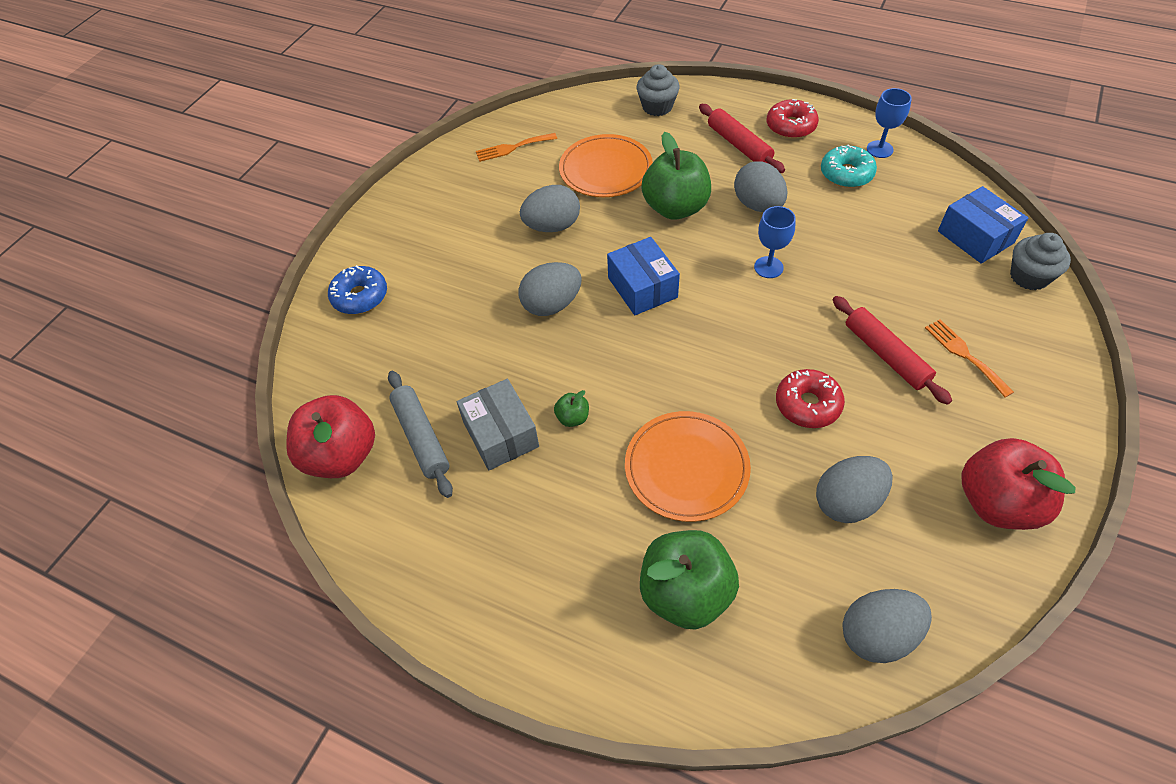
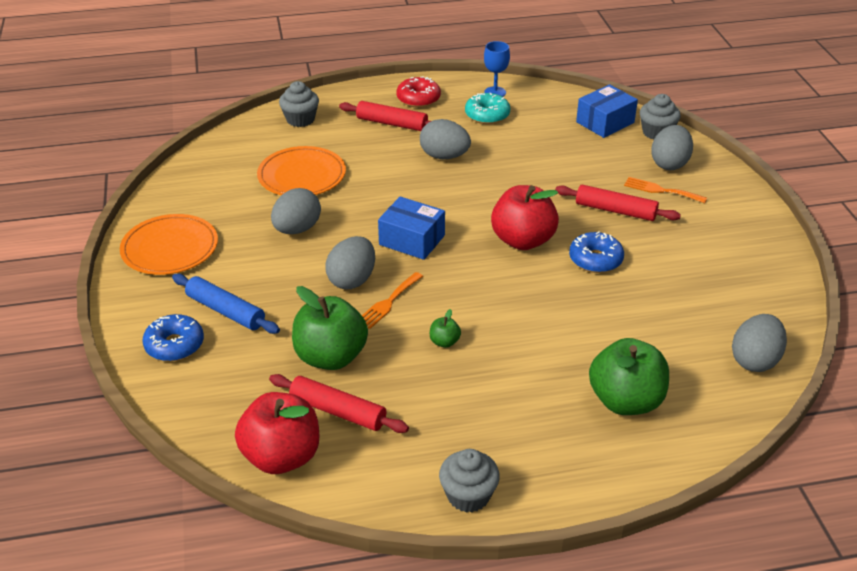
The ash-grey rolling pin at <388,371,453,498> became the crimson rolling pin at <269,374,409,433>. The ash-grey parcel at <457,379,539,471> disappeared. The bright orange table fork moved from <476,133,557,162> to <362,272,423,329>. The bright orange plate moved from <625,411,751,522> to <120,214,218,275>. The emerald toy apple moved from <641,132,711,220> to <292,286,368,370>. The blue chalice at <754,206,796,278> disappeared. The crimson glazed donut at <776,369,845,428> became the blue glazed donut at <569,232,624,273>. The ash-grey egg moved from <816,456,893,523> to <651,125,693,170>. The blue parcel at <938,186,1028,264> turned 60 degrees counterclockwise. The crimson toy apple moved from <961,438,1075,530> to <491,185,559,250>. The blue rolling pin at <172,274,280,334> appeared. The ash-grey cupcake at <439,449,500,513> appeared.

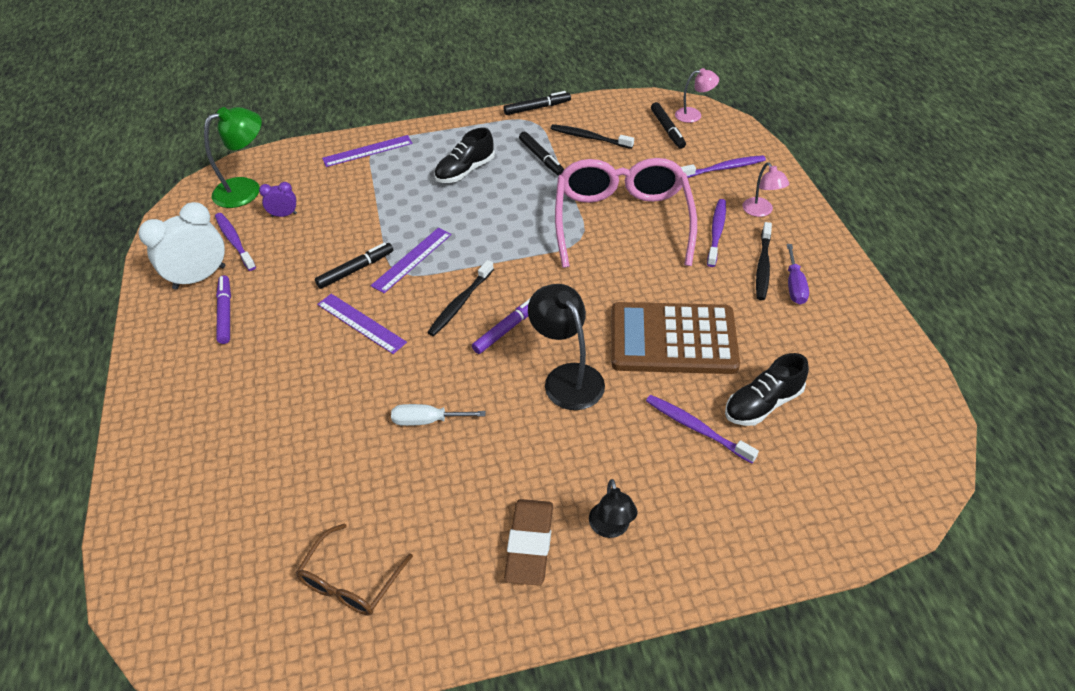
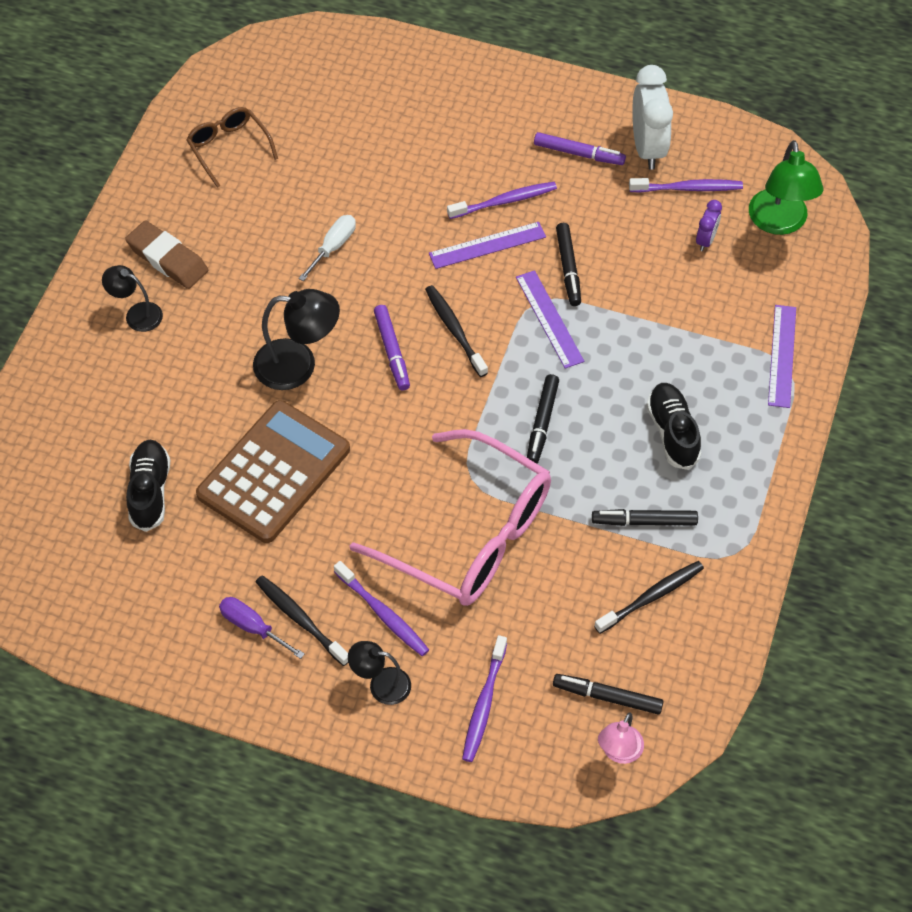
The jet-black felt pen moved from <504,91,571,115> to <527,374,559,464>. The violet tooth brush moved from <646,395,759,463> to <447,182,557,219>. The rose-pink reading lamp at <742,163,789,217> became the jet-black reading lamp at <348,641,411,705>.

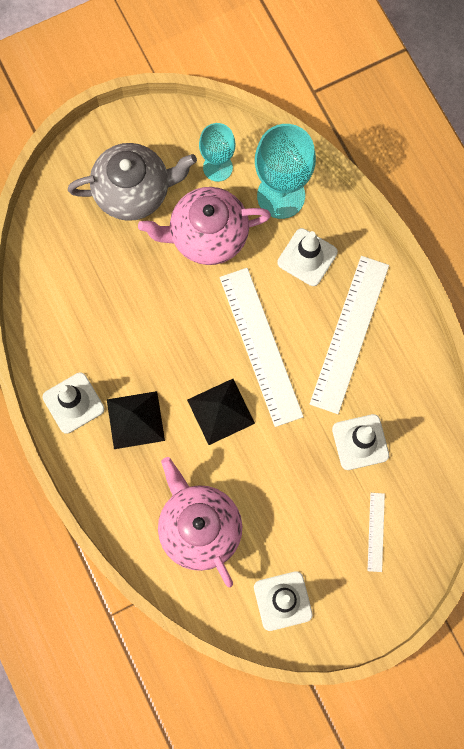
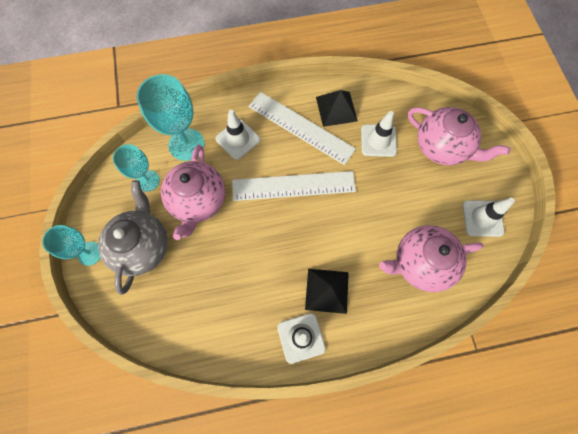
The jet-black solid pyramid moved from <187,379,255,445> to <316,90,358,127>. The snow-white ruler at <368,493,385,572> was replaced by the rose-pink tea pot at <408,107,511,165>. The aqua chalice at <42,225,101,266> appeared.

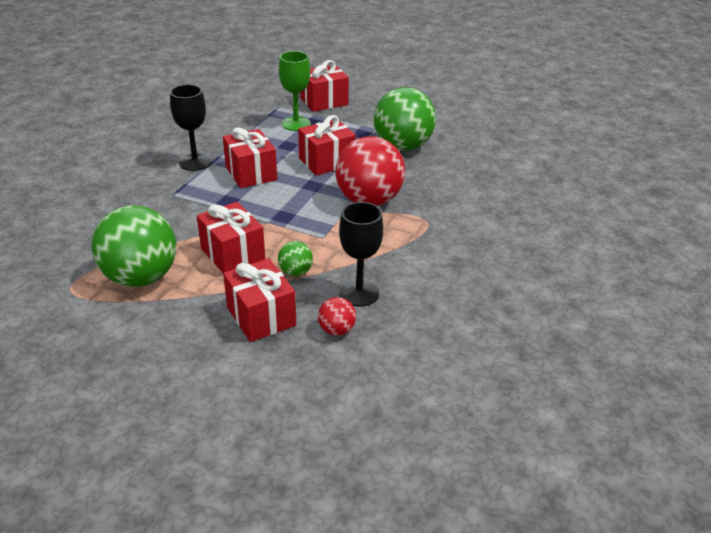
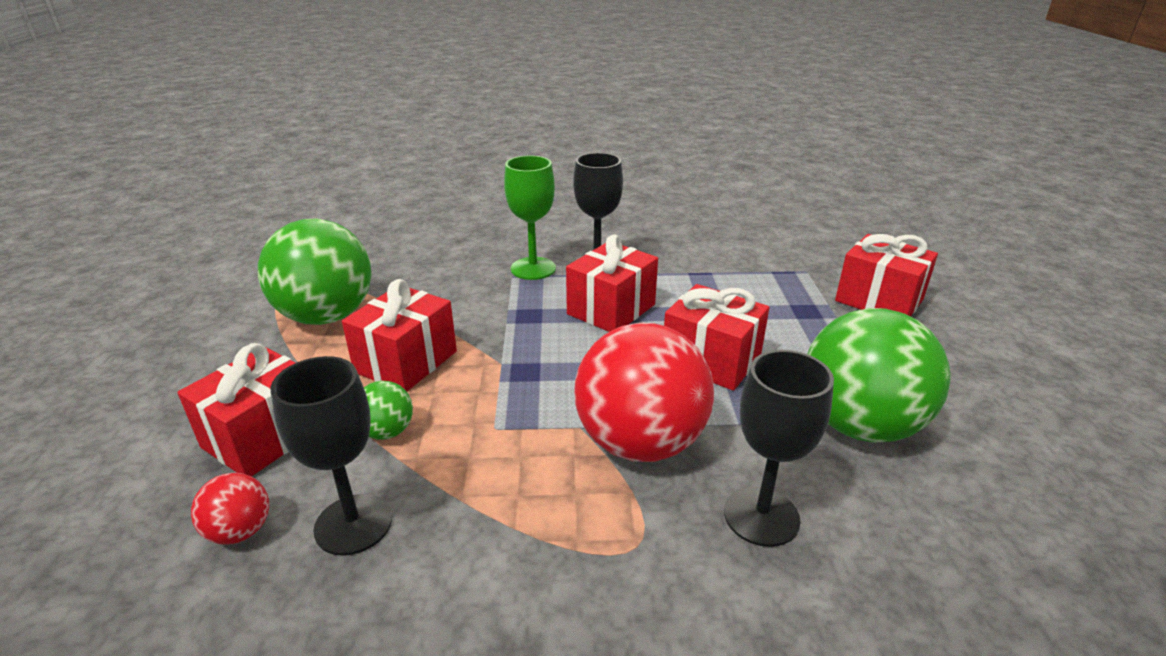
The emerald chalice moved from <279,51,311,131> to <504,156,556,280>. The jet-black chalice at <724,350,834,547> appeared.

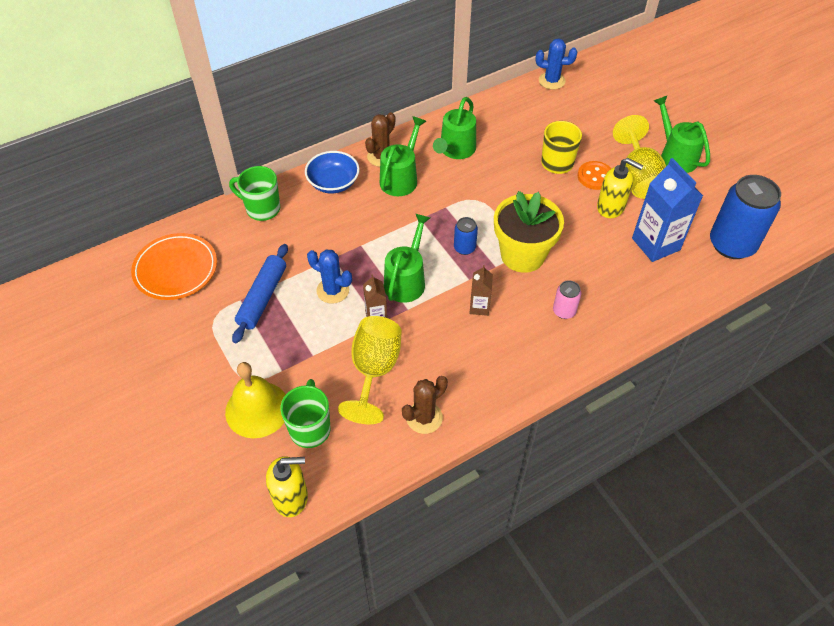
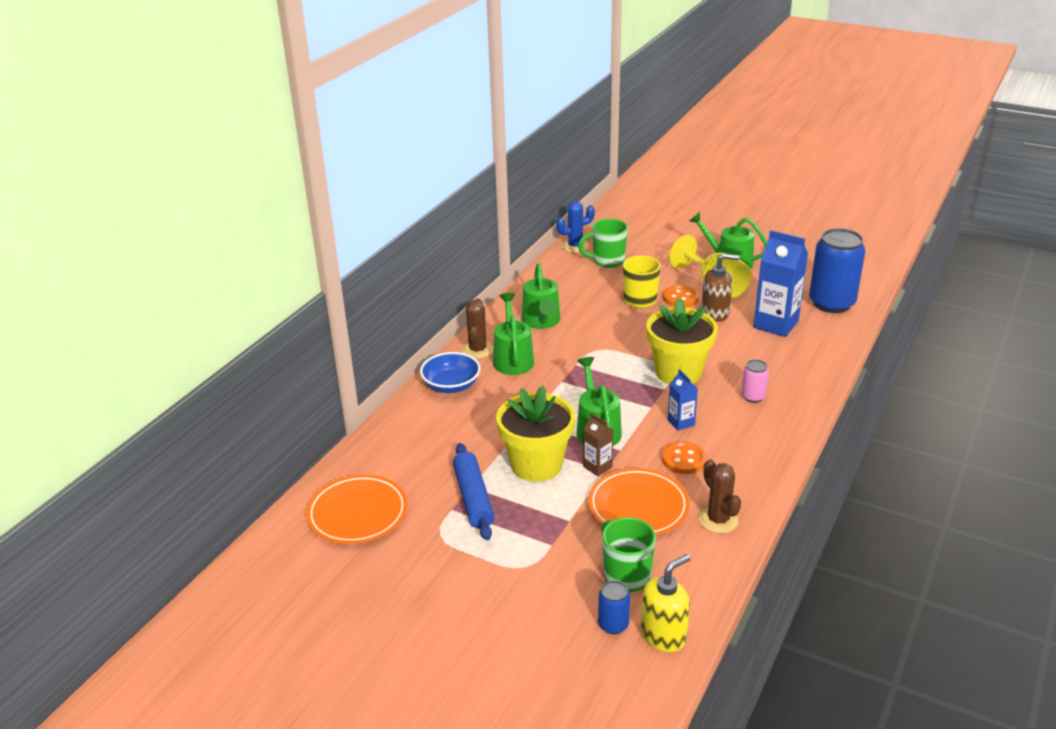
The yellow school bell at <225,362,286,438> disappeared. The emerald mug moved from <229,166,280,221> to <578,219,628,268>. The blue cactus at <307,249,352,304> was replaced by the yellow potted plant at <496,386,575,482>. The yellow chalice at <338,316,402,425> was replaced by the bright orange plate at <588,468,690,535>. The dark brown cactus at <402,376,448,434> turned 45 degrees counterclockwise. The blue tin moved from <454,217,478,255> to <598,580,630,634>. The dark brown milk carton at <469,265,493,316> became the blue milk carton at <668,369,698,431>. The yellow soap pump at <597,158,644,218> became the dark brown soap pump at <701,253,739,322>. The bright orange shirt button at <662,441,707,474> appeared.

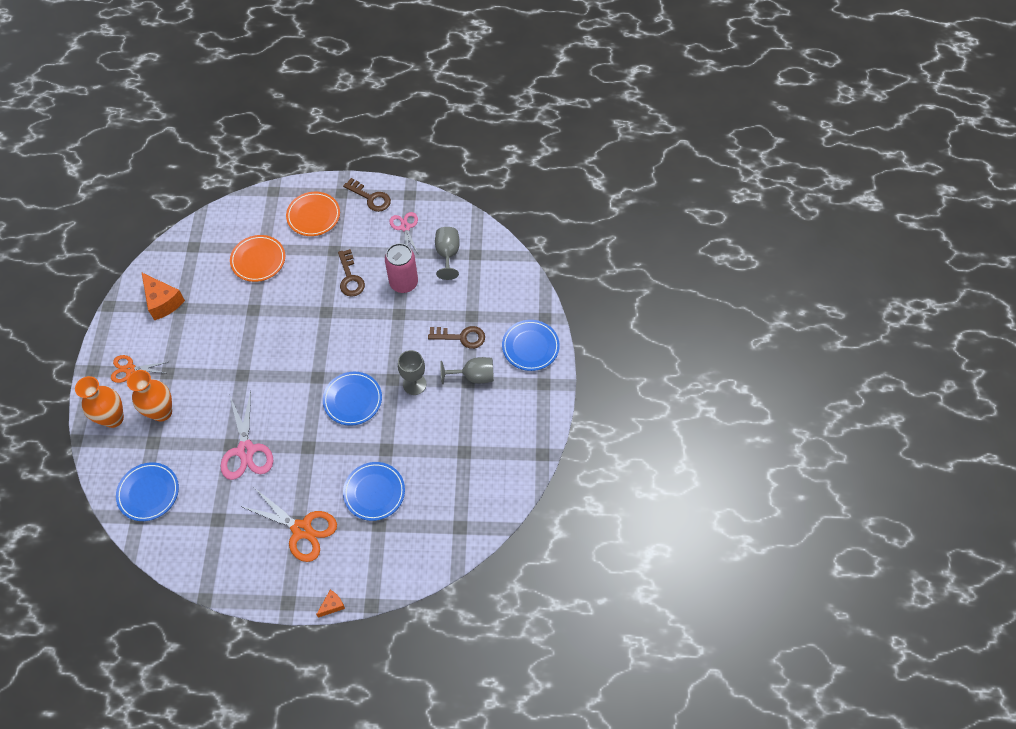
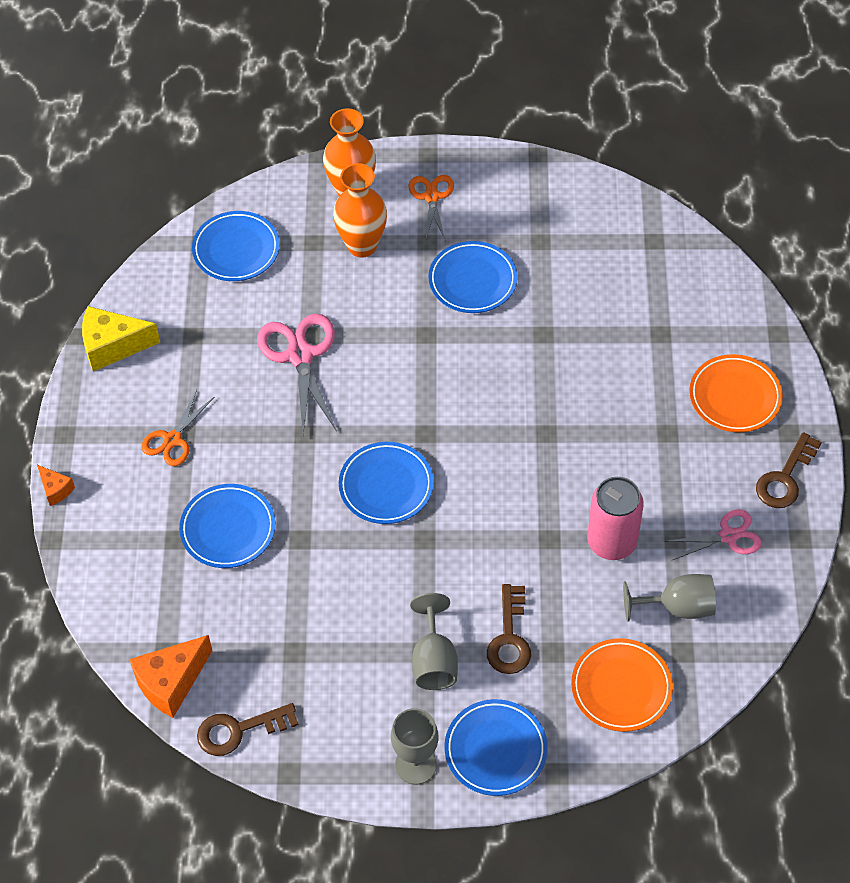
The bright orange cheese moved from <141,272,185,320> to <129,635,212,718>. The rose-pink shears at <221,391,273,480> turned 90 degrees clockwise. The bright orange plate moved from <230,235,285,282> to <571,638,673,732>. The bright orange shears at <240,489,337,562> changed to 0.62 times the size. The dark brown key moved from <338,249,365,297> to <197,703,299,756>. The ash-grey chalice moved from <398,350,426,395> to <391,708,438,784>. The yellow cheese at <82,306,160,372> appeared. The blue plate at <428,241,518,313> appeared.

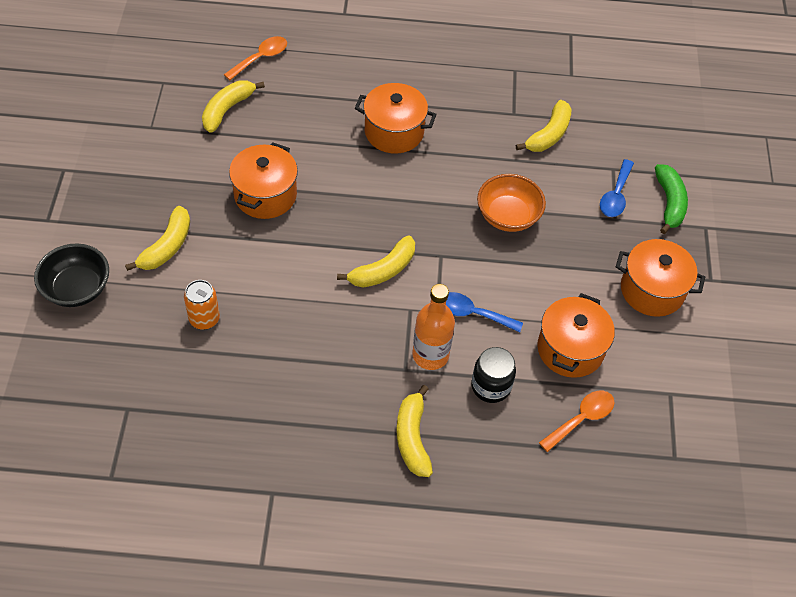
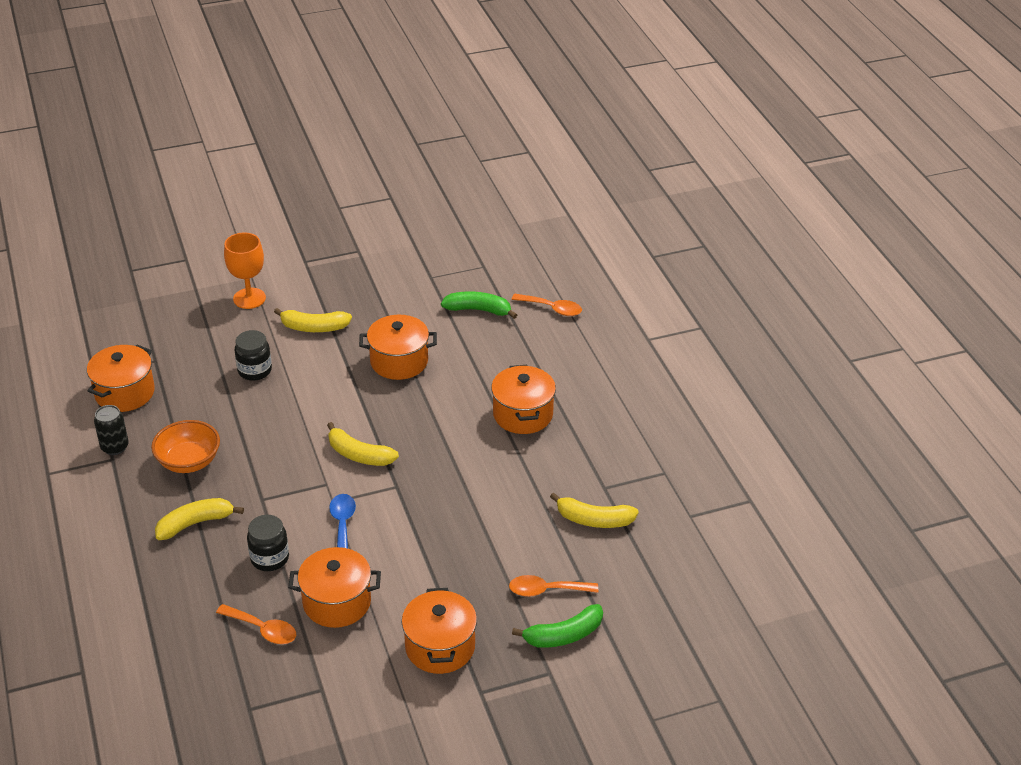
The jet-black bowl at <34,243,109,307> was replaced by the bright orange chalice at <224,232,266,309>. The bright orange tin at <184,280,220,330> was replaced by the jet-black jar at <235,330,272,381>. The yellow banana fruit at <202,80,265,133> became the emerald banana fruit at <441,291,517,319>. The bright orange bottle at <412,284,455,370> disappeared. The bright orange bowl moved from <477,174,546,232> to <151,420,220,473>. The blue tablespoon at <600,159,634,217> became the bright orange tablespoon at <509,575,598,597>. The bright orange stockpot at <87,345,155,412> appeared. The jet-black tin at <94,405,129,455> appeared.

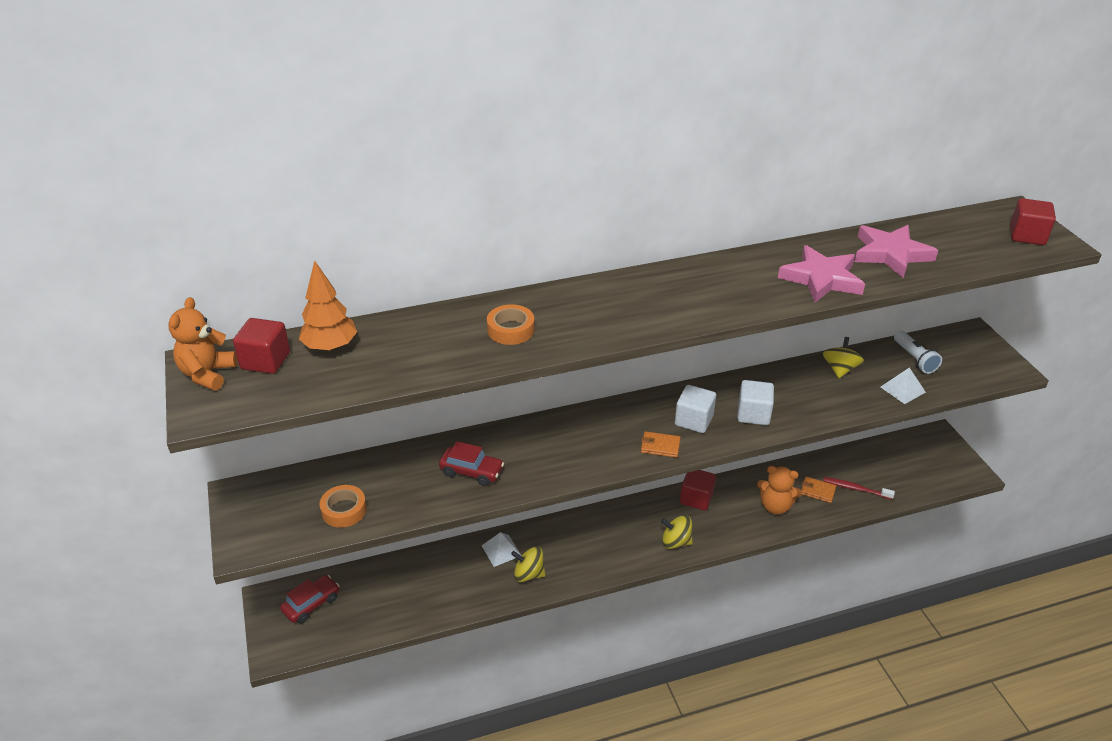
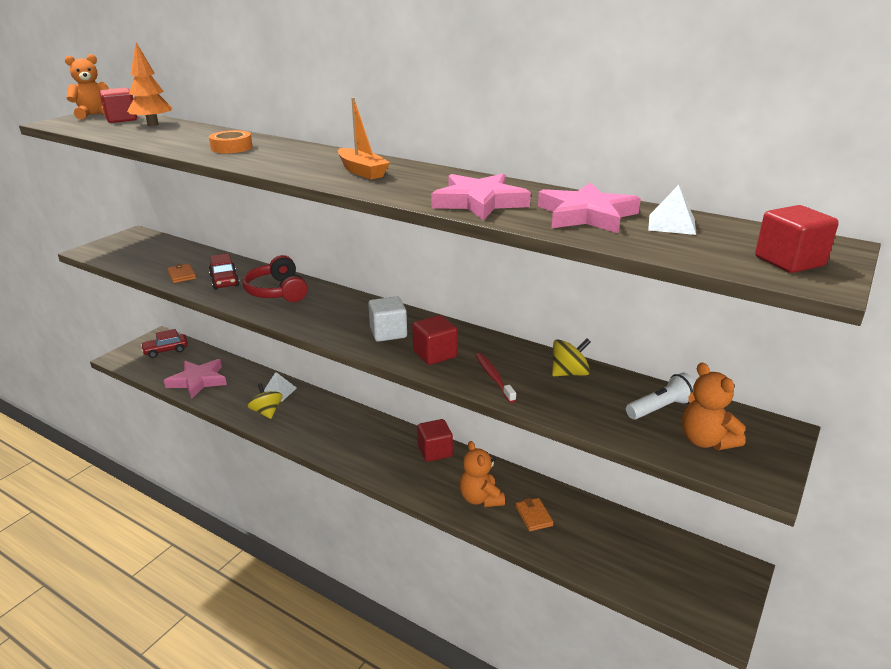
The crimson automobile at <280,575,339,624> turned 150 degrees clockwise. The bright orange tape at <320,485,367,528> disappeared. The bright orange card wallet moved from <641,431,681,458> to <167,264,196,283>. The yellow spinning top at <661,515,693,549> disappeared. The snow-white solid cube at <737,380,774,425> became the crimson solid cube at <412,315,458,365>. The crimson tooth brush moved from <823,477,895,499> to <476,353,516,403>. The snow-white solid pyramid moved from <881,367,926,404> to <648,185,696,235>. The snow-white torch at <894,331,942,374> turned 150 degrees counterclockwise. The rose-pink five-pointed star at <164,359,227,399> appeared. The crimson over-ear headphones at <243,255,308,302> appeared. The bright orange boat at <338,97,390,179> appeared. The bright orange teddy at <682,363,746,450> appeared.

